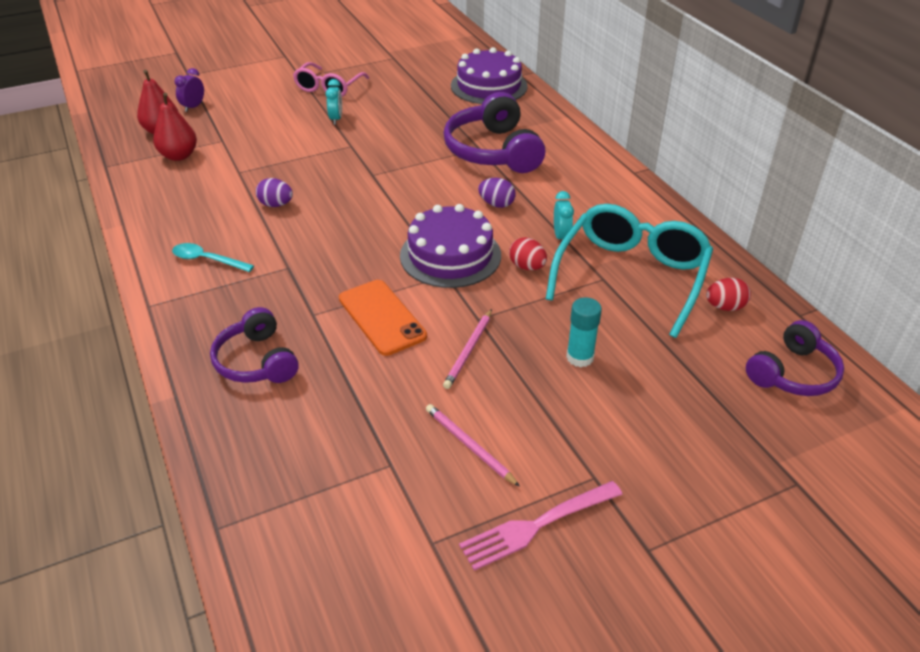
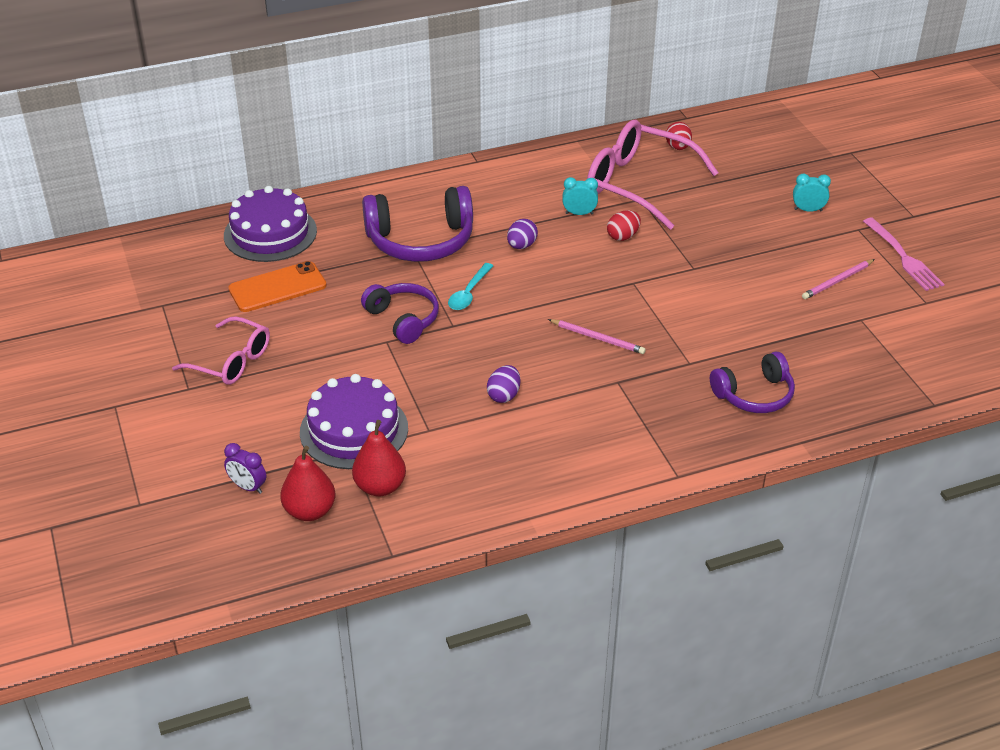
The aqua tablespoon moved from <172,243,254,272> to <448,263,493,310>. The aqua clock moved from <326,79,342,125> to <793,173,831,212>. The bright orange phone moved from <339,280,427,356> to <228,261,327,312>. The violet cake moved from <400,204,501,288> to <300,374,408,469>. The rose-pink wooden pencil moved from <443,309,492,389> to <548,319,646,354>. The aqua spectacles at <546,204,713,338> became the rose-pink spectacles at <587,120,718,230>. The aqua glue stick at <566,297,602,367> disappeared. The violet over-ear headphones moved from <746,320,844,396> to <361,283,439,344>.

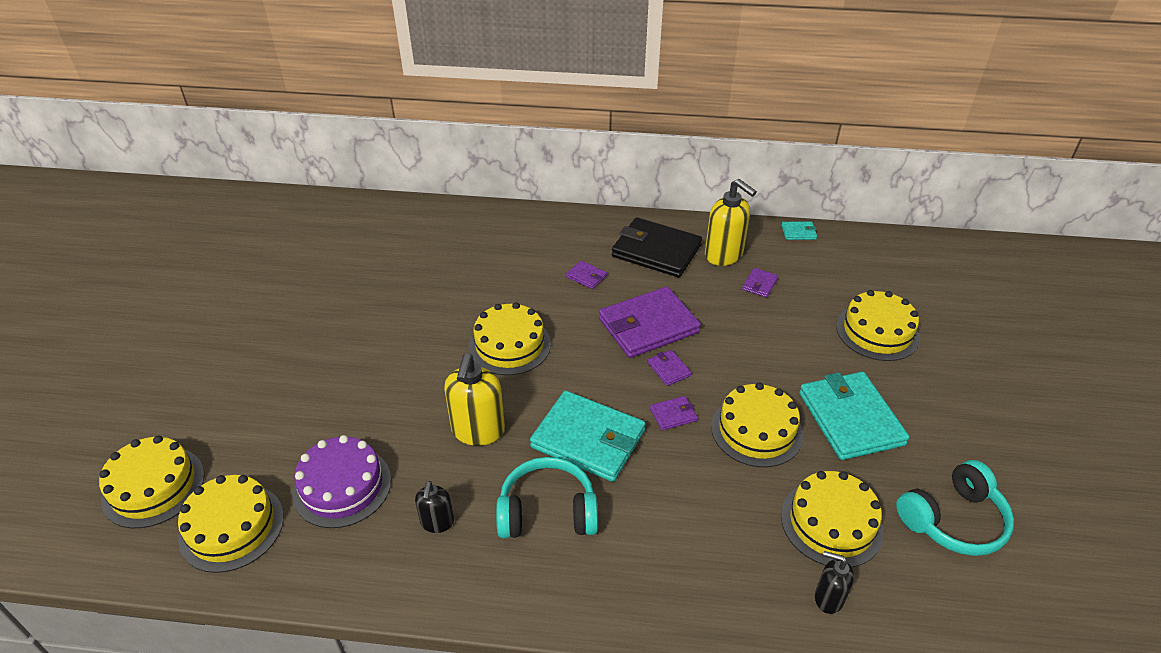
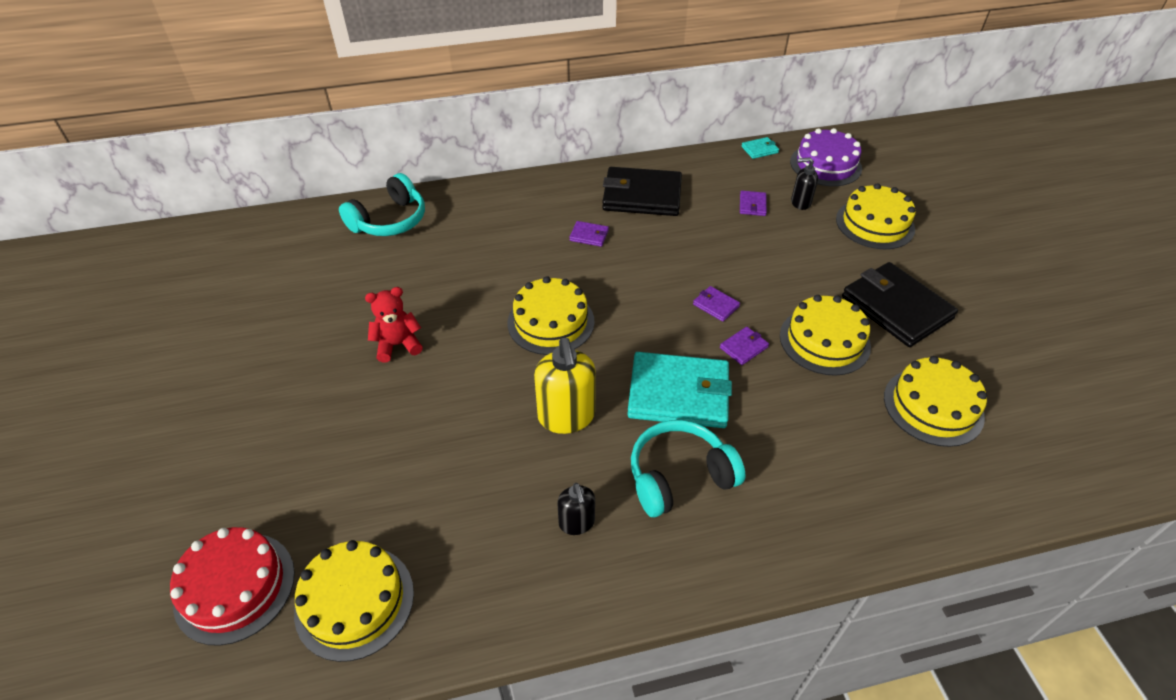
The yellow cake at <99,435,205,528> became the crimson cake at <170,527,295,646>. The violet cake moved from <292,435,391,528> to <790,128,862,186>. The violet card wallet at <599,287,701,358> disappeared. The yellow soap pump at <705,179,757,266> disappeared. The aqua card wallet at <799,372,910,460> became the jet-black card wallet at <842,262,958,347>. The jet-black soap pump moved from <815,551,854,614> to <791,157,818,210>. The aqua over-ear headphones moved from <896,460,1014,556> to <339,173,425,236>. The crimson teddy at <365,287,423,362> appeared.

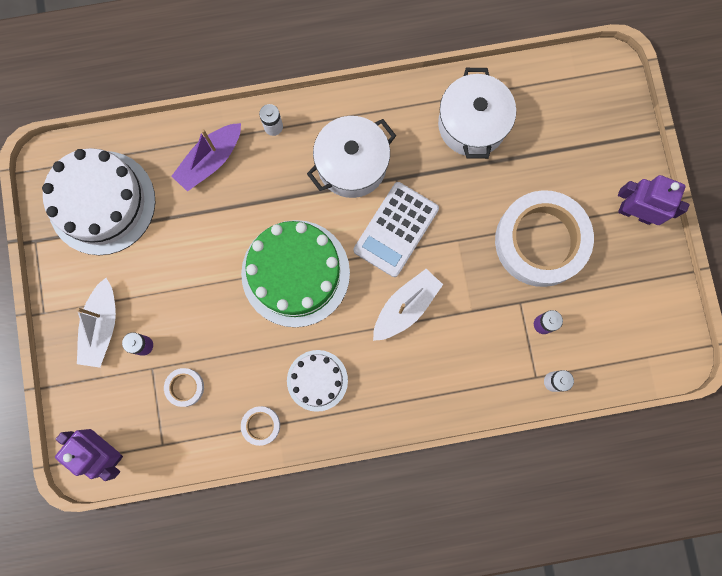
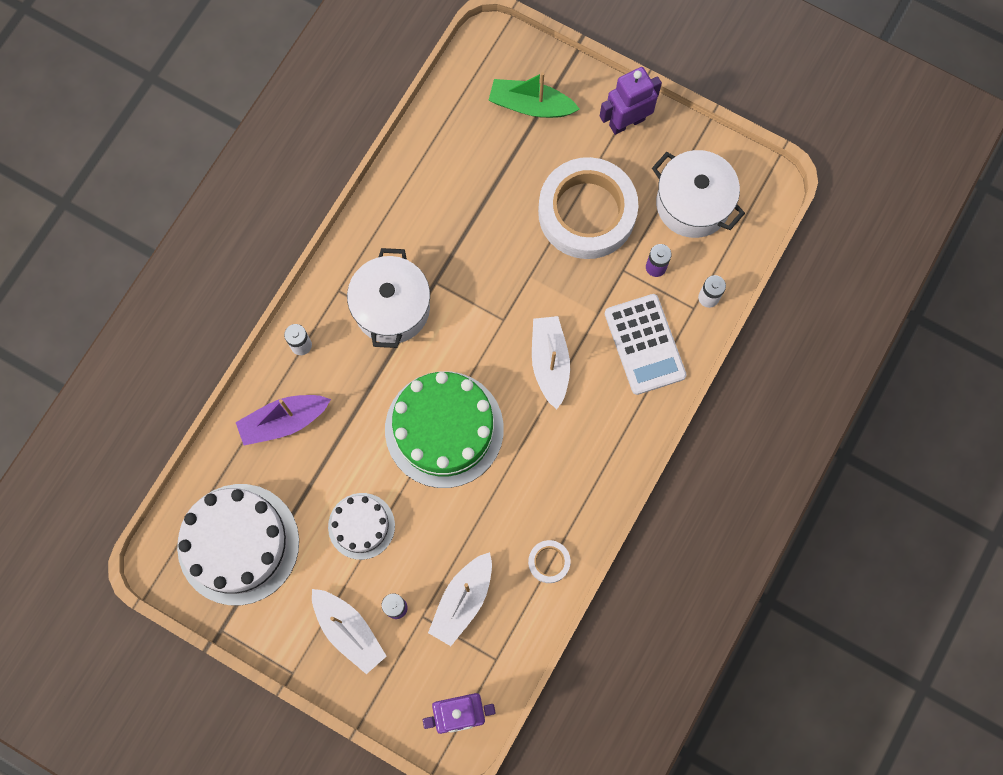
The snow-white tape at <164,368,204,407> was replaced by the snow-white boat at <428,552,492,646>. The violet boat at <172,123,241,192> turned 75 degrees clockwise. The snow-white cake moved from <287,350,348,412> to <328,493,395,560>. The snow-white calculator moved from <353,182,439,277> to <605,294,687,395>. The snow-white stockpot moved from <438,68,516,159> to <652,150,745,238>. The emerald boat at <489,72,580,118> appeared.

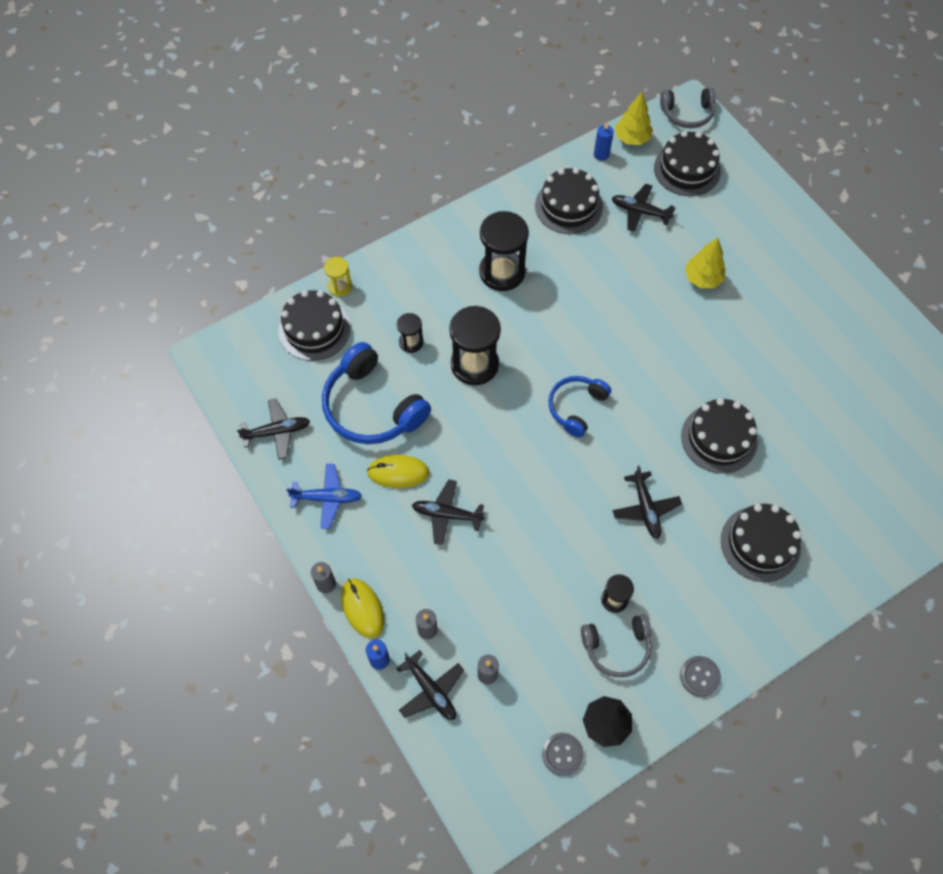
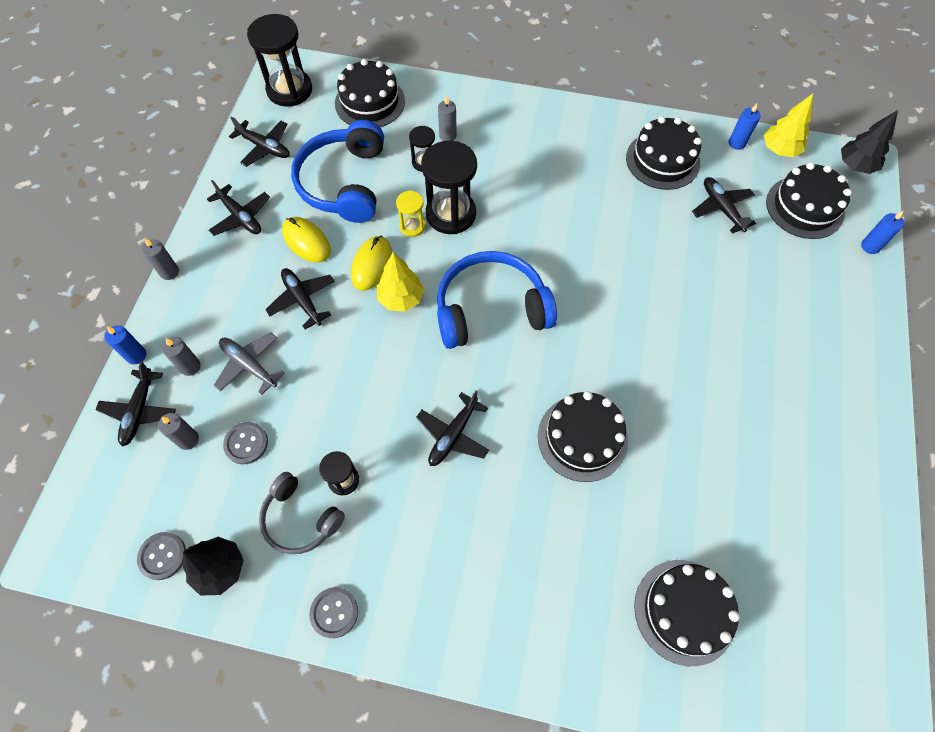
The blue toy plane at <286,464,362,529> became the jet-black toy plane at <207,180,270,236>. The yellow sandglass moved from <324,257,352,297> to <396,191,426,237>. The yellow computer mouse moved from <341,578,385,638> to <351,236,392,291>. The jet-black sandglass moved from <479,211,529,291> to <247,14,312,107>. The blue over-ear headphones at <548,376,611,437> changed to 1.66 times the size. The ash-grey over-ear headphones at <660,88,716,128> was replaced by the jet-black toy tree at <841,110,898,174>. The yellow toy tree moved from <685,237,726,288> to <377,252,424,312>. The jet-black cake moved from <721,504,801,582> to <634,560,740,666>. The ash-grey toy plane at <214,332,284,395> appeared. The ash-grey shirt button at <223,422,268,464> appeared. The ash-grey wax candle at <438,95,457,141> appeared. The blue wax candle at <861,211,904,254> appeared.

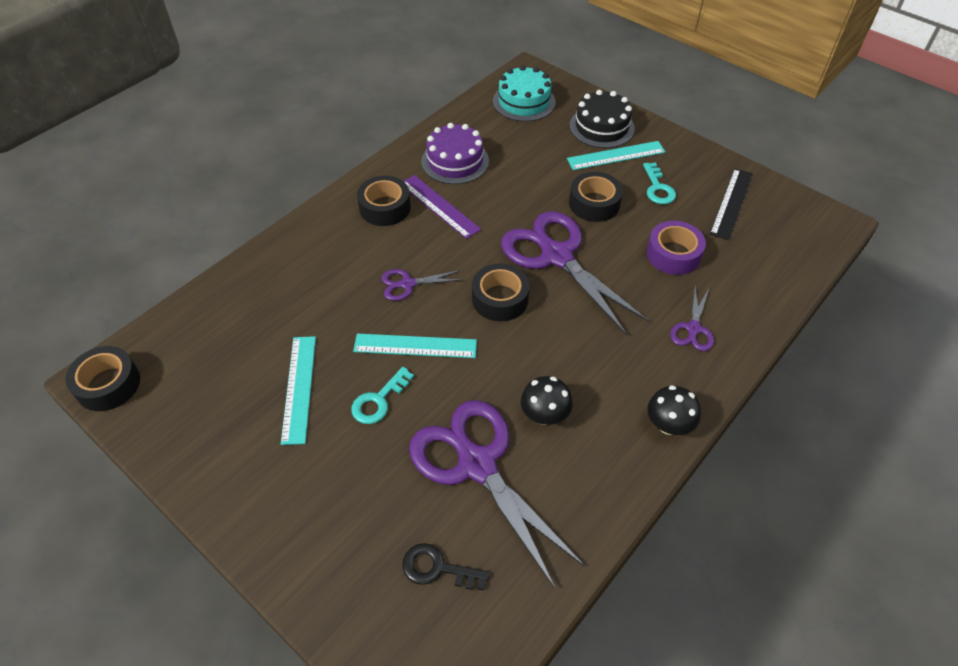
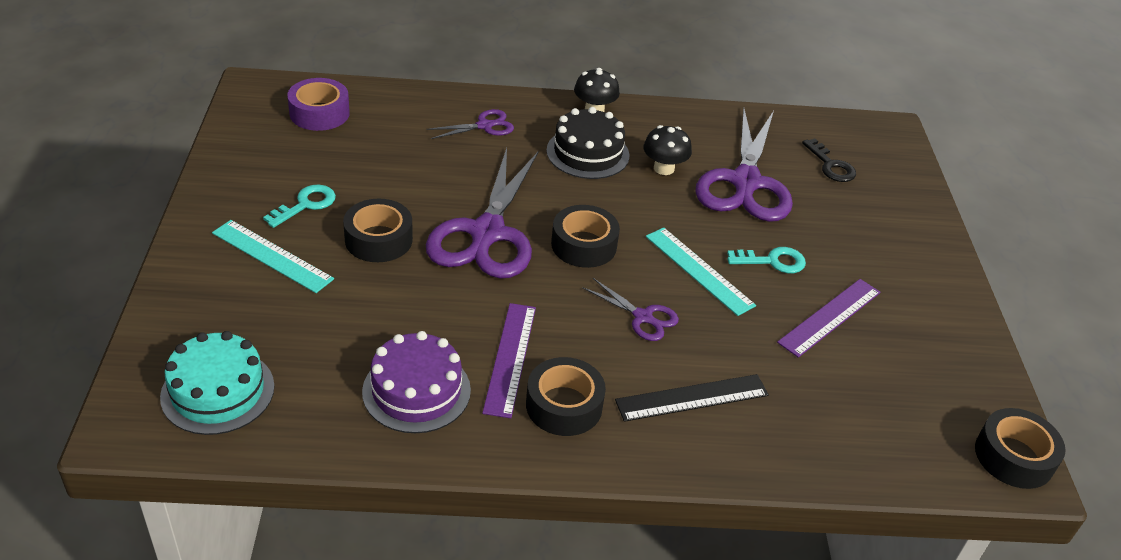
The aqua ruler at <281,336,316,445> became the violet ruler at <777,279,881,358>. The jet-black cake moved from <570,90,635,148> to <546,107,629,179>. The violet tape moved from <646,221,706,275> to <287,78,350,131>. The jet-black ruler moved from <710,168,753,240> to <615,374,769,422>.

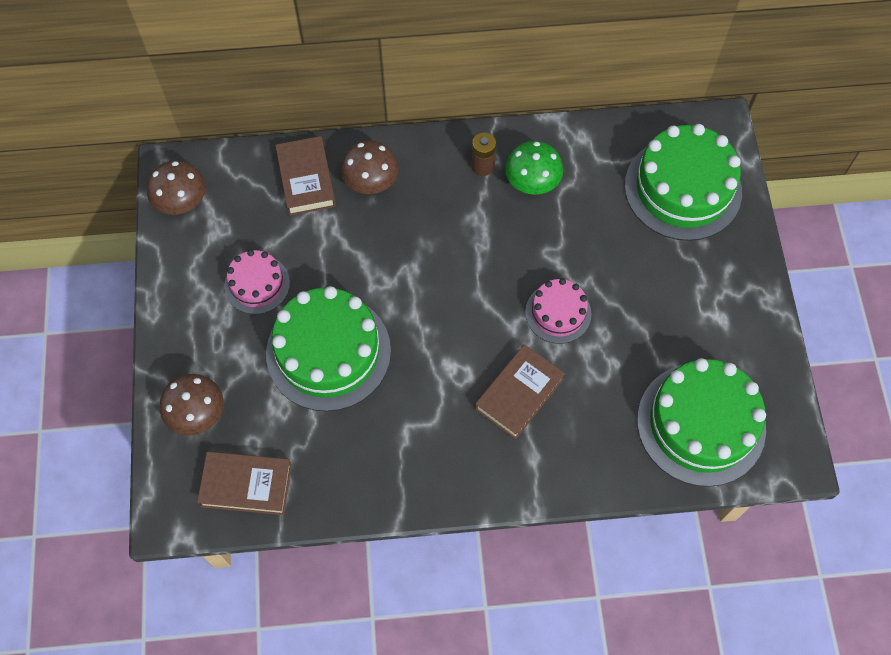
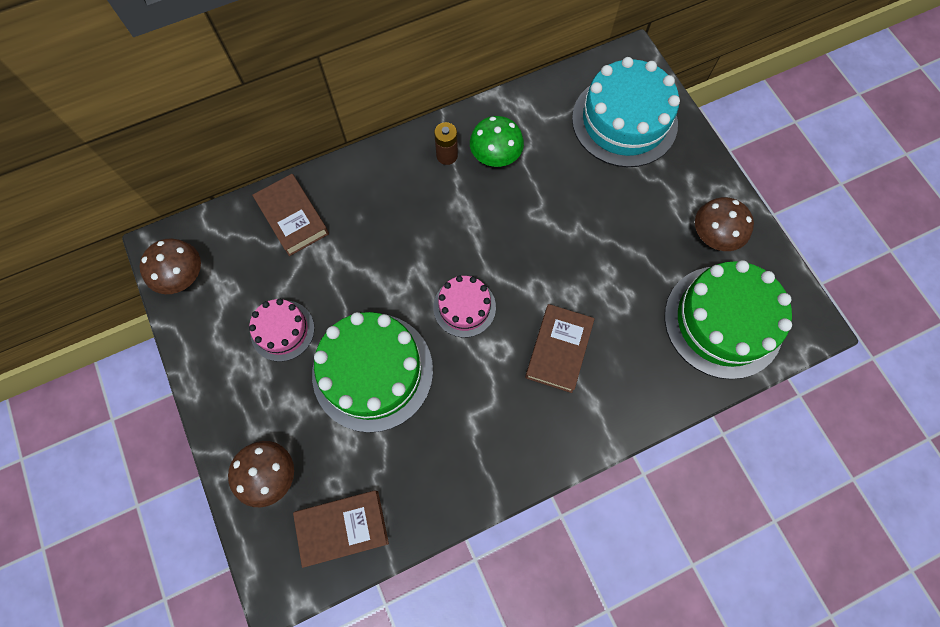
The dark brown toadstool moved from <341,140,399,194> to <695,197,754,251>. The rose-pink cake moved from <525,278,591,344> to <433,276,496,338>. The emerald cake at <625,124,742,241> became the aqua cake at <572,57,680,167>.

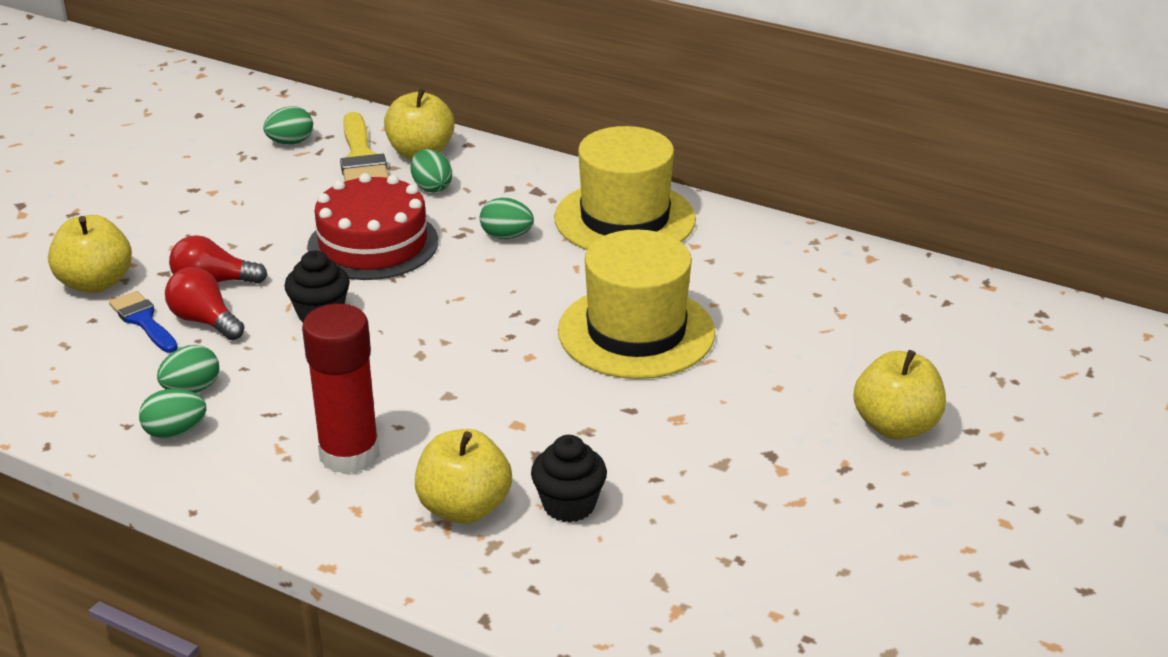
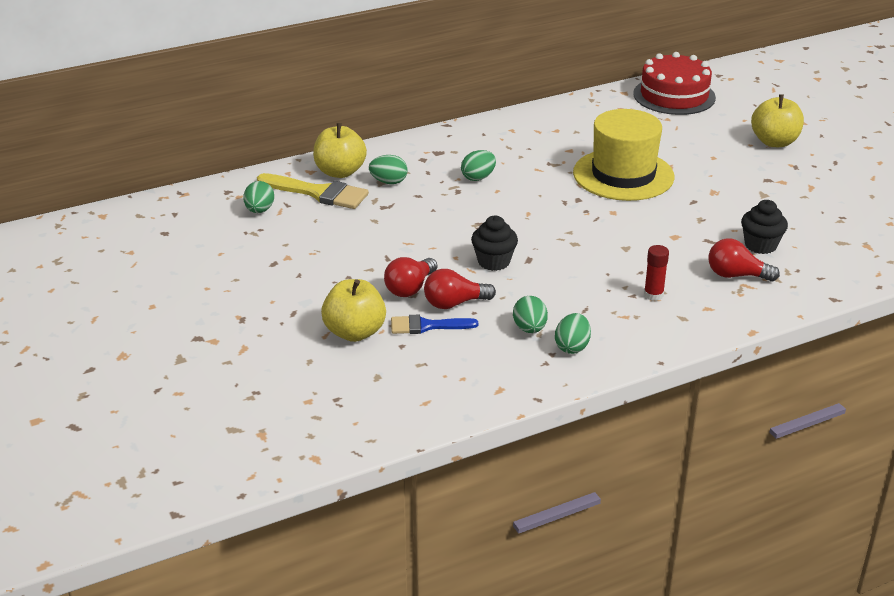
The crimson glue stick at <302,304,379,474> changed to 0.49 times the size. The crimson cake moved from <307,173,438,280> to <633,52,716,115>. The yellow toy apple at <415,429,512,524> was replaced by the crimson bulb at <708,238,780,281>. The yellow tall hat at <554,126,696,250> disappeared.

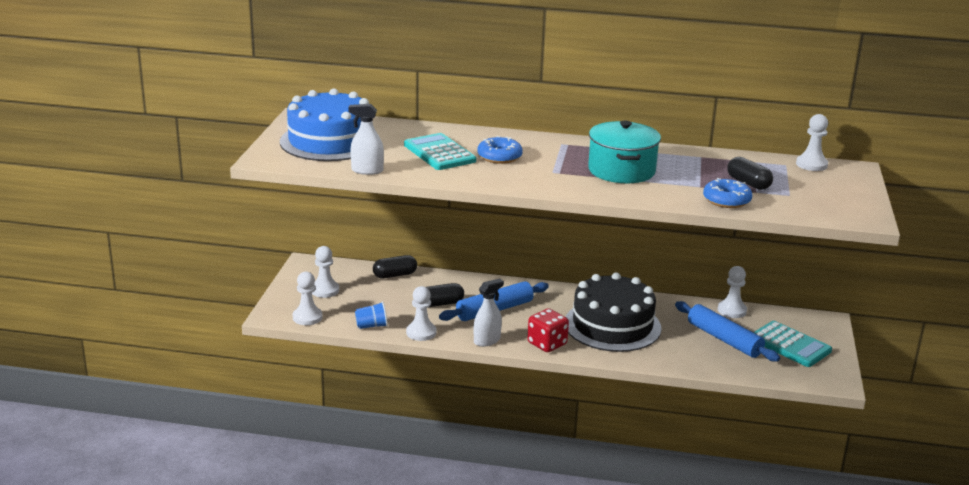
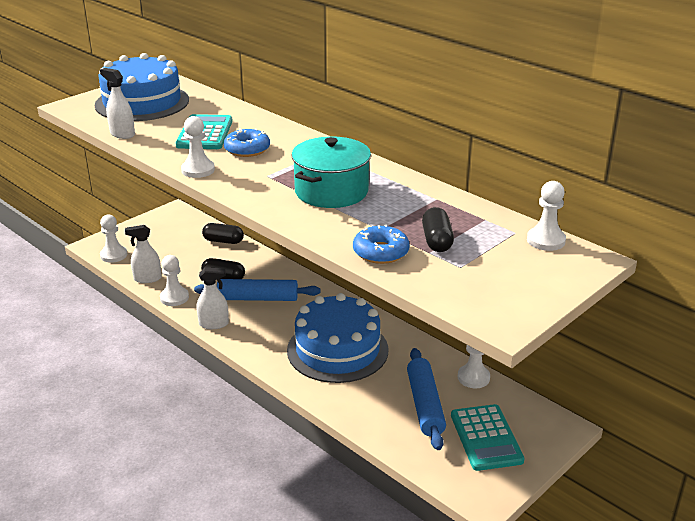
The snow-white pawn moved from <312,246,339,298> to <181,116,215,178>. The blue beaker at <355,301,388,329> was replaced by the snow-white spray cleaner at <125,225,162,283>. The crimson game die at <527,308,569,352> disappeared. The jet-black cake at <566,272,662,352> became the blue cake at <287,293,388,383>.

